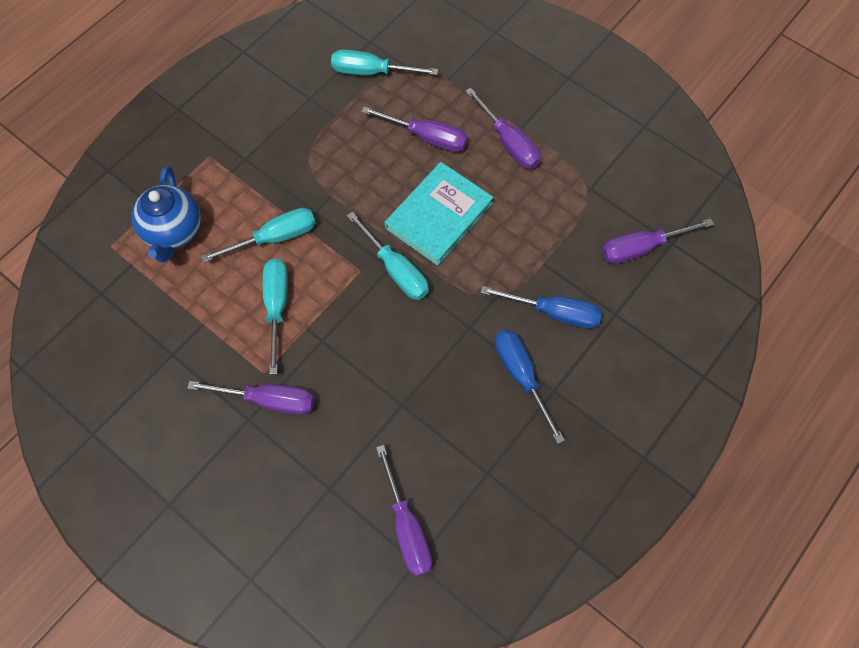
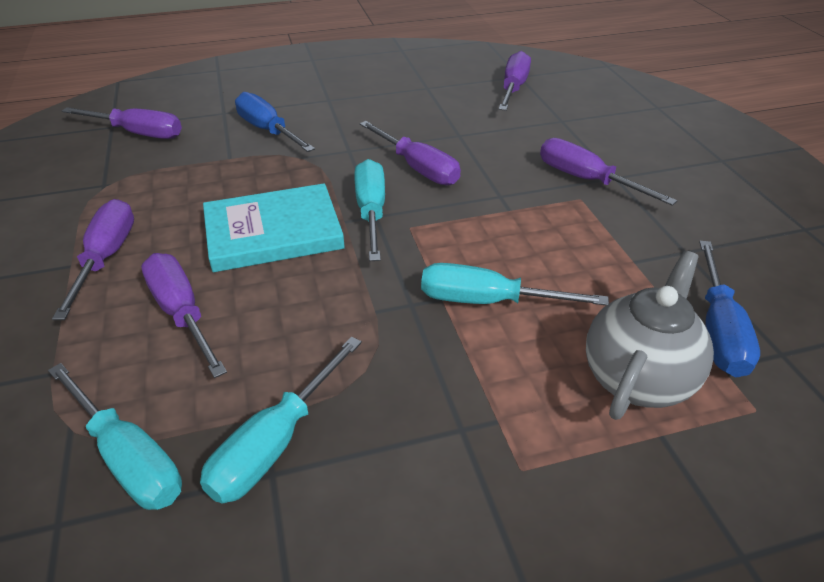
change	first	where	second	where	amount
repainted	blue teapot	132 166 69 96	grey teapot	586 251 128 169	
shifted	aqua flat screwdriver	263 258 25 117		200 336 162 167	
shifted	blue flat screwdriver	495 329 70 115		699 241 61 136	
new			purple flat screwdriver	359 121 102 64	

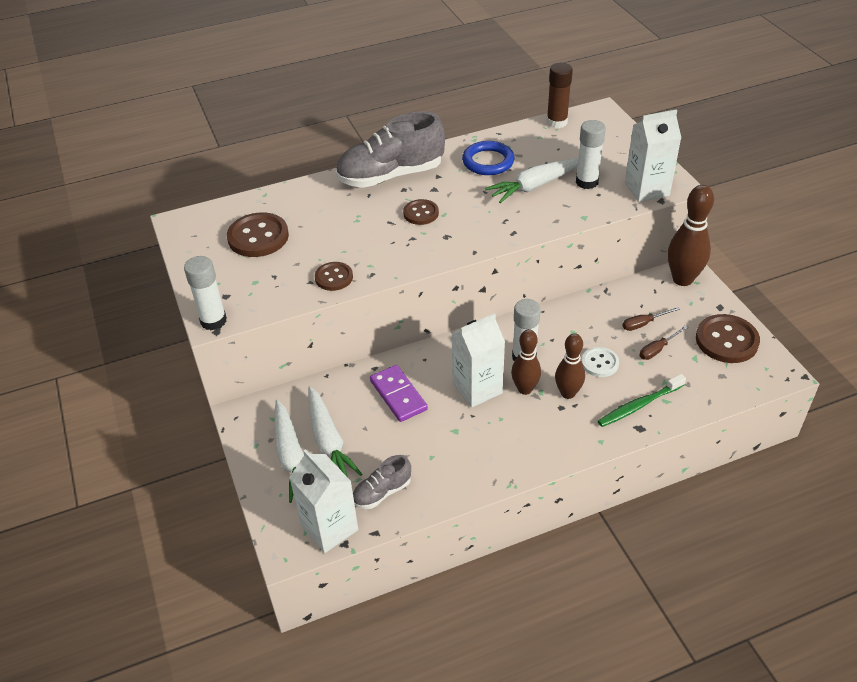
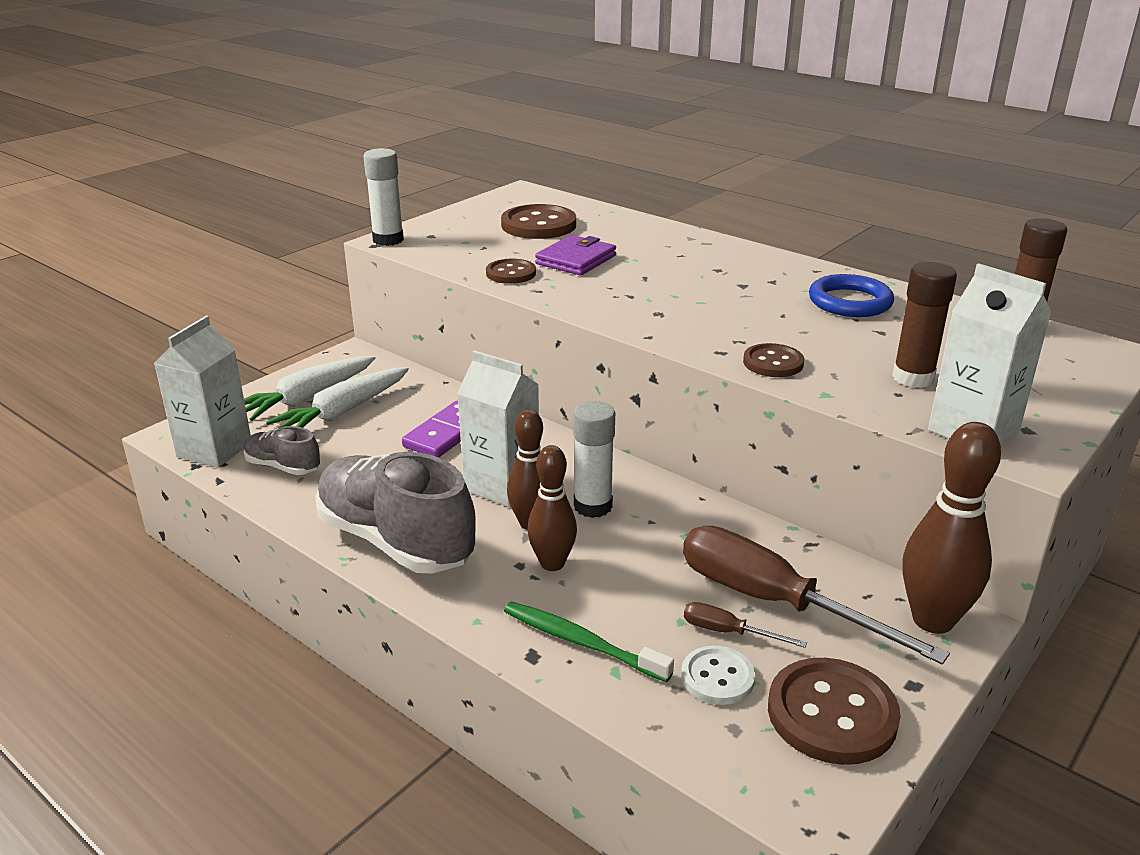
change	first	where	second	where	amount
shifted	grey lace-up shoe	336 111 109 77		316 452 160 122	
repainted	snow-white stick of glue	576 120 30 69	dark brown stick of glue	892 262 65 126	
gone	snow-white carrot	485 158 94 45			
shifted	dark brown shirt button	403 199 36 26		743 343 61 34	
scaled	dark brown flat screwdriver	622 307 58 24		683 526 267 139	x2.32
shifted	snow-white shirt button	581 347 38 30		681 646 74 59	
new			purple card wallet	535 235 81 40	

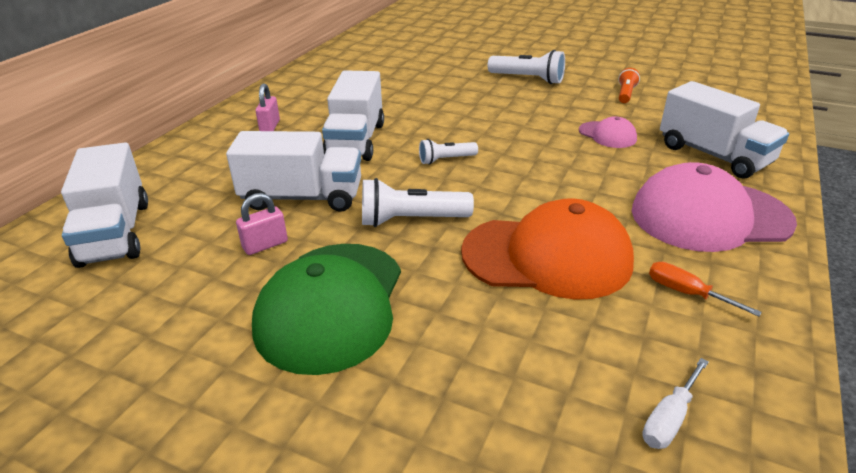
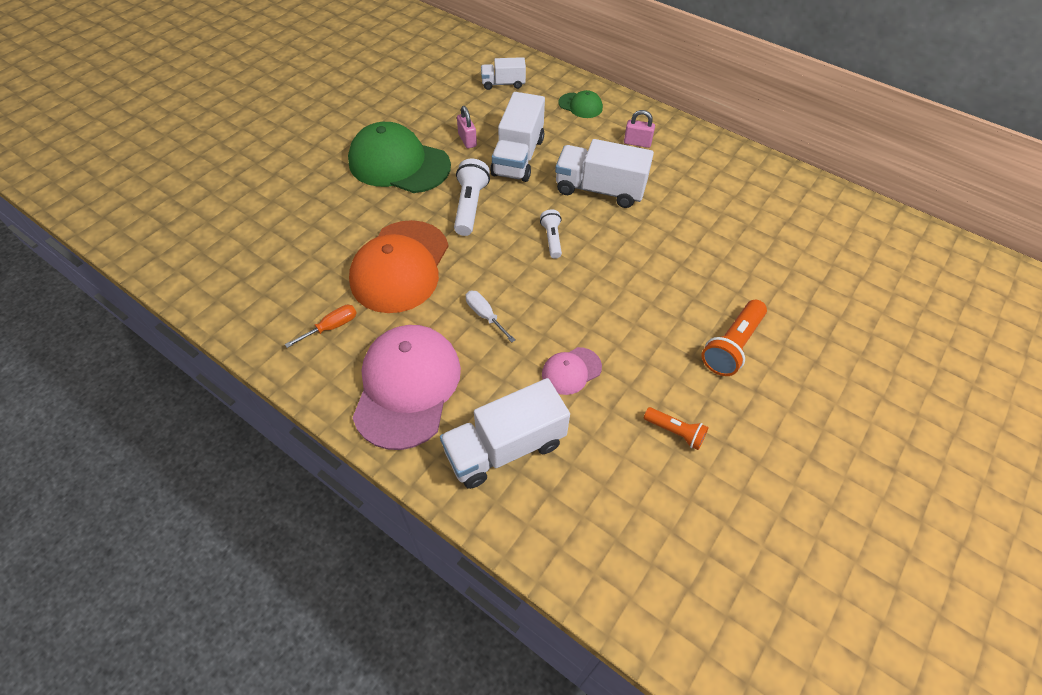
change	first	where	second	where	amount
repainted	snow-white pocket torch	488 50 77 34	orange-coloured pocket torch	702 300 65 76	
scaled	snow-white lorry	61 142 87 126		481 57 45 33	x0.57
shifted	snow-white flat screwdriver	642 358 67 91		466 291 49 51	
new			green cap	558 90 45 28	

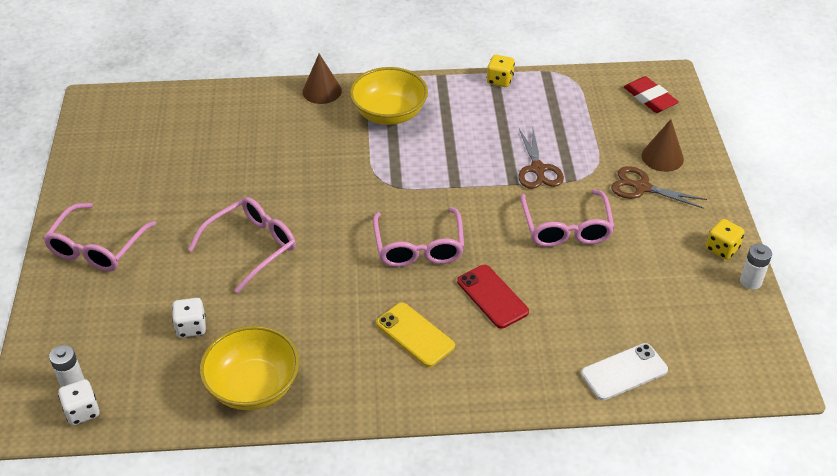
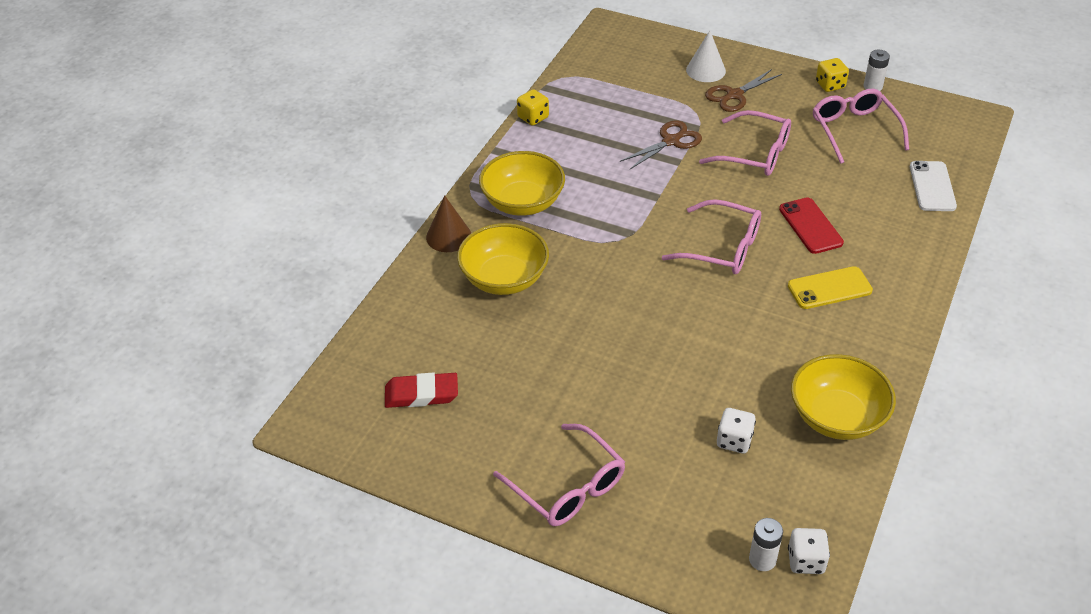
change	first	where	second	where	amount
shifted	crimson eraser	624 76 55 37		385 372 73 36	
repainted	dark brown cone shape	642 119 42 53	snow-white cone shape	686 30 40 52	
rotated	dark brown scissors	518 129 46 60		620 120 82 50	60 degrees counterclockwise
shifted	pink glasses	188 197 108 96		813 89 96 75	
rotated	crimson phone	457 265 72 64		779 197 65 57	75 degrees clockwise
new			yellow deep dish	457 223 92 72	

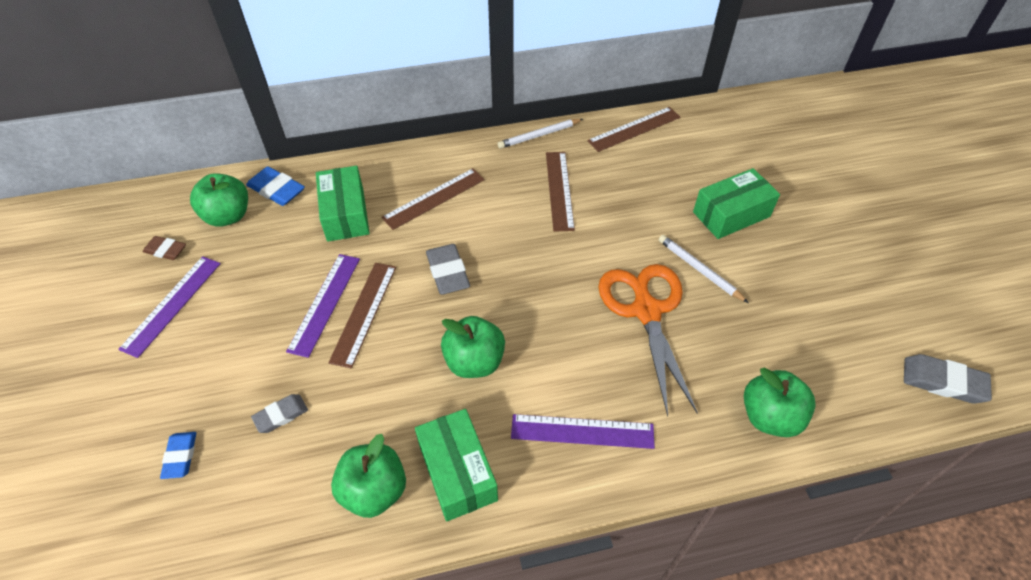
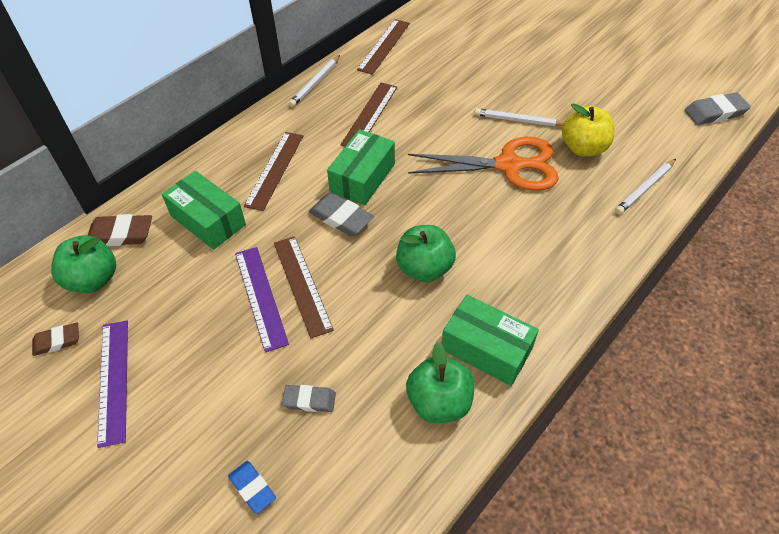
change	first	where	second	where	amount
rotated	dark brown ruler	546 152 29 80		340 83 57 64	60 degrees clockwise
repainted	blue eraser	246 166 59 40	dark brown eraser	88 214 64 32	
shifted	green parcel	693 168 87 71		327 129 68 76	
rotated	orange-coloured scissors	598 264 100 152		408 137 151 54	135 degrees clockwise
swapped	green apple	744 368 72 69	snow-white lead pencil	615 159 61 56	
rotated	grey eraser	251 394 57 39		282 385 54 27	75 degrees clockwise
gone	purple ruler	511 414 144 35			
new			yellow apple	562 103 53 53	

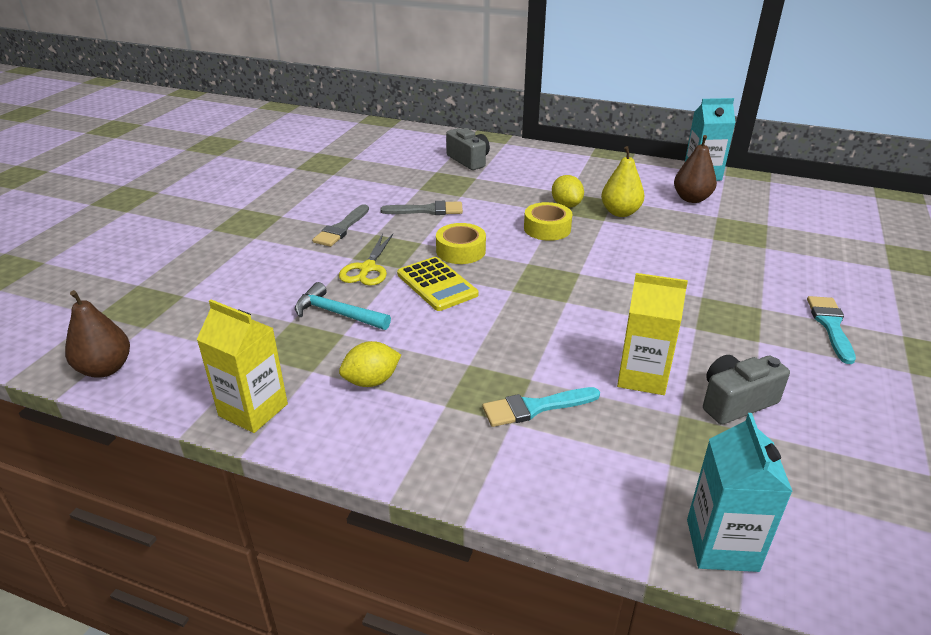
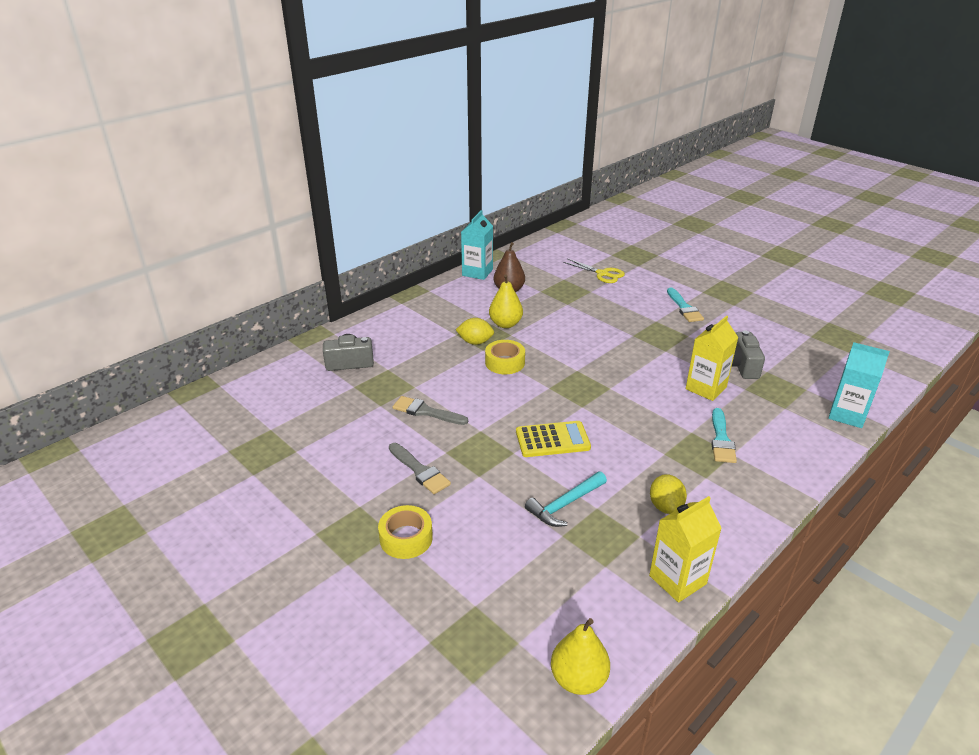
change	first	where	second	where	amount
rotated	grey paintbrush	380 201 83 14		393 396 75 29	90 degrees counterclockwise
shifted	yellow sticky tape	436 223 50 41		378 505 55 54	
shifted	yellow scissors	339 234 54 52		563 258 62 25	
repainted	dark brown pear	65 290 65 88	yellow pear	551 618 59 77	
rotated	aqua paintbrush	807 296 49 68		667 288 37 34	135 degrees counterclockwise

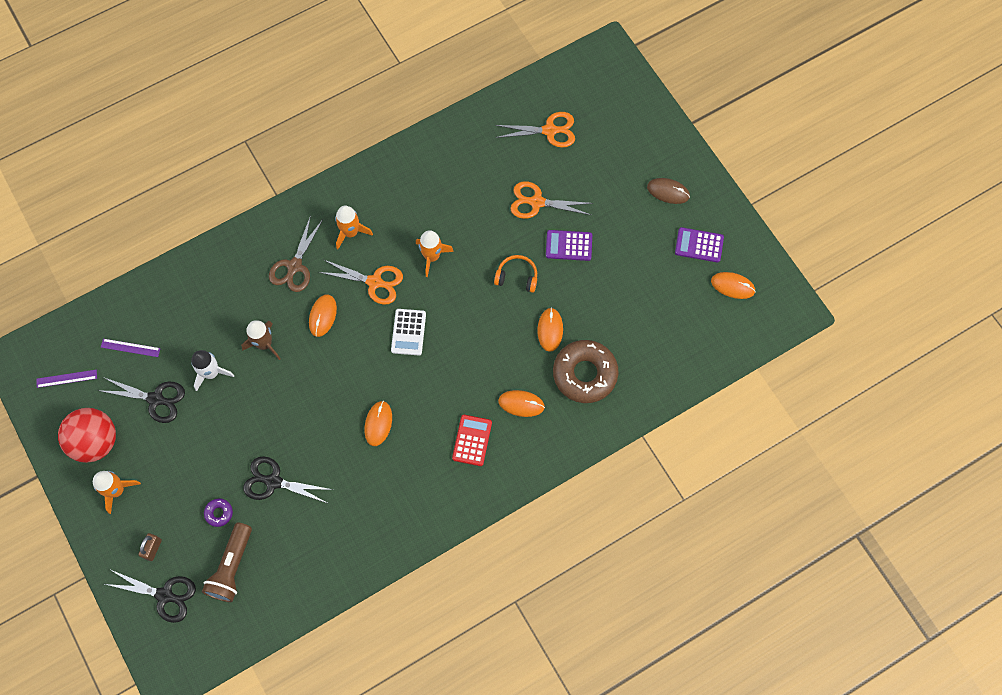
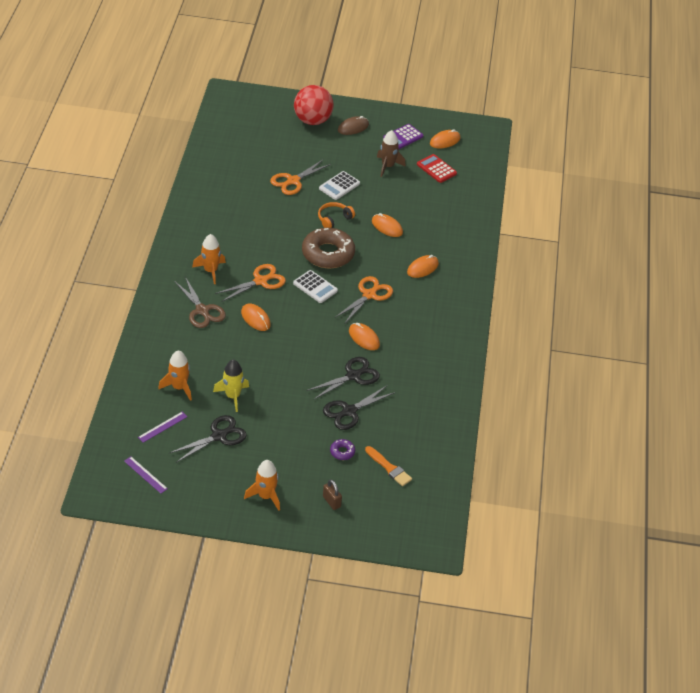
change	first	where	second	where	amount
shifted	orange-coloured scissors	495 112 80 36		336 276 57 47	
shifted	orange-coloured spaceship	416 230 38 47		158 351 34 50	
repainted	purple pocket calculator	546 230 46 31	snow-white pocket calculator	319 171 41 29	
shifted	dark brown spaceship	241 320 40 40		377 130 29 47	
shifted	dark brown doughnut	553 340 66 63		302 228 53 40	
repainted	snow-white spaceship	191 350 44 41	yellow spaceship	213 360 36 52	
rotated	purple ruler	36 370 61 18		124 456 44 38	75 degrees counterclockwise
shifted	crimson play ball	58 408 58 55		294 85 40 40	
shifted	crimson pocket calculator	452 415 40 51		417 154 40 29	
swapped	dark brown pocket torch	202 522 50 80	orange-coloured paintbrush	365 446 47 40	
shifted	ebony scissors	105 570 91 53		307 357 73 42	

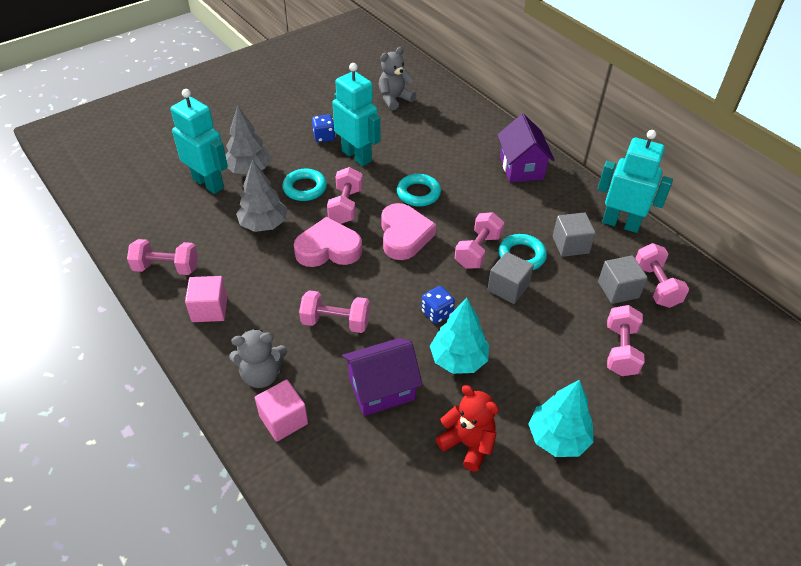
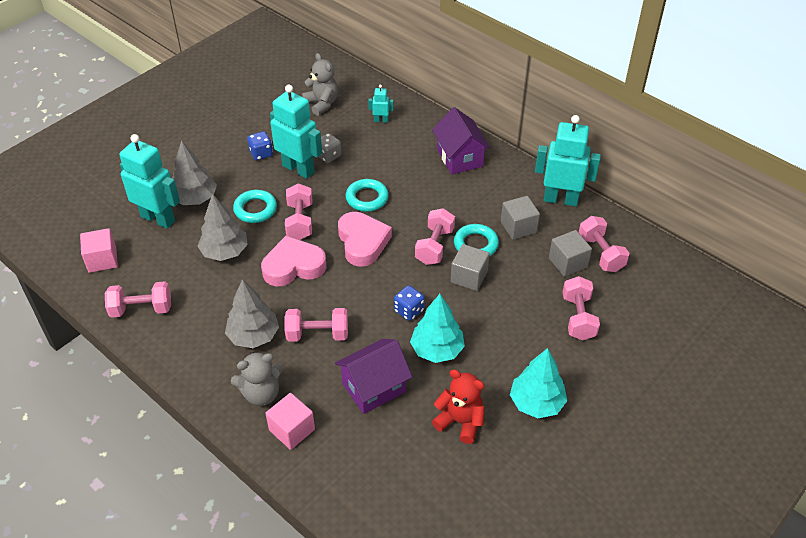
change	first	where	second	where	amount
rotated	grey stuffed bear	379 47 37 63		302 53 36 63	105 degrees clockwise
shifted	pink block	185 276 42 46		80 228 38 45	
new			aqua robot	368 85 26 38	
new			grey dice	319 133 22 30	
new			grey toy tree	225 279 54 69	

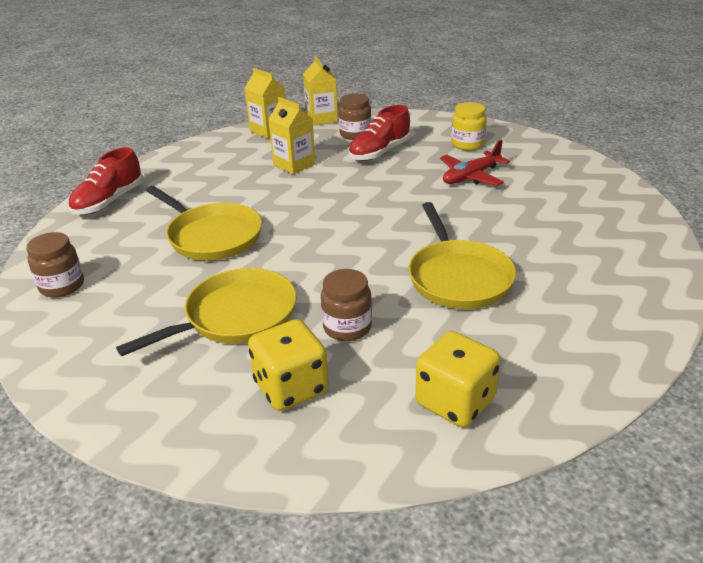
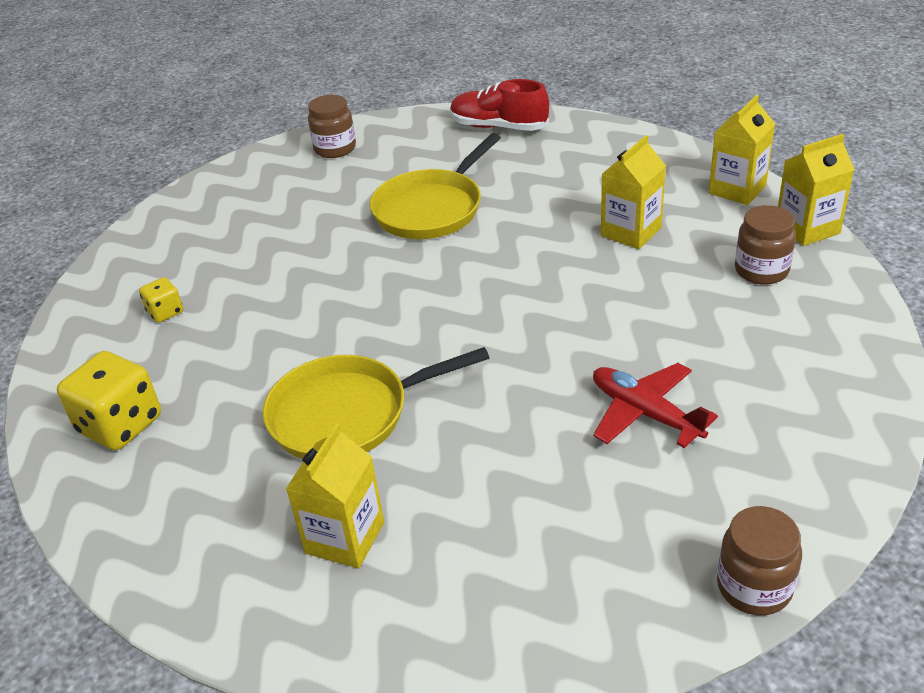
change	first	where	second	where	amount
gone	yellow preserve jar	451 102 36 48			
gone	crimson lace-up shoe	348 105 63 56			
gone	yellow skillet	116 268 180 88			
shifted	dark brown preserve jar	321 269 51 72		717 506 85 109	
scaled	yellow dice	248 319 81 92		139 277 44 46	x0.52
new			yellow milk carton	286 423 98 145	

